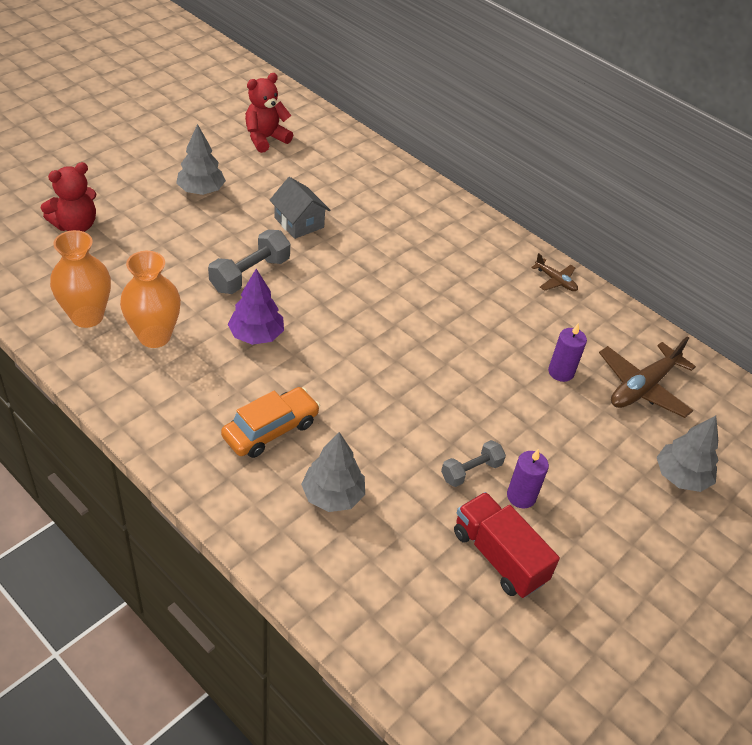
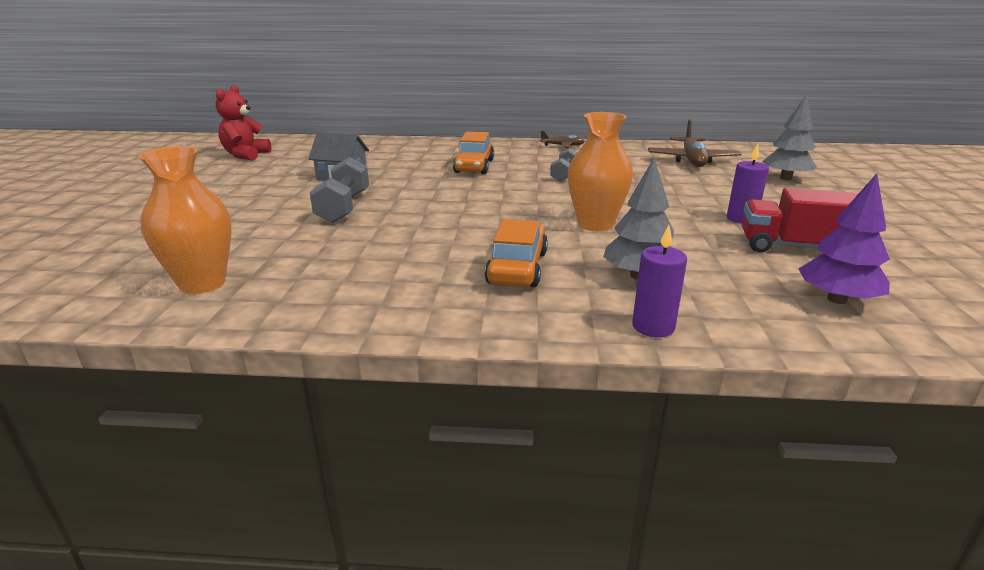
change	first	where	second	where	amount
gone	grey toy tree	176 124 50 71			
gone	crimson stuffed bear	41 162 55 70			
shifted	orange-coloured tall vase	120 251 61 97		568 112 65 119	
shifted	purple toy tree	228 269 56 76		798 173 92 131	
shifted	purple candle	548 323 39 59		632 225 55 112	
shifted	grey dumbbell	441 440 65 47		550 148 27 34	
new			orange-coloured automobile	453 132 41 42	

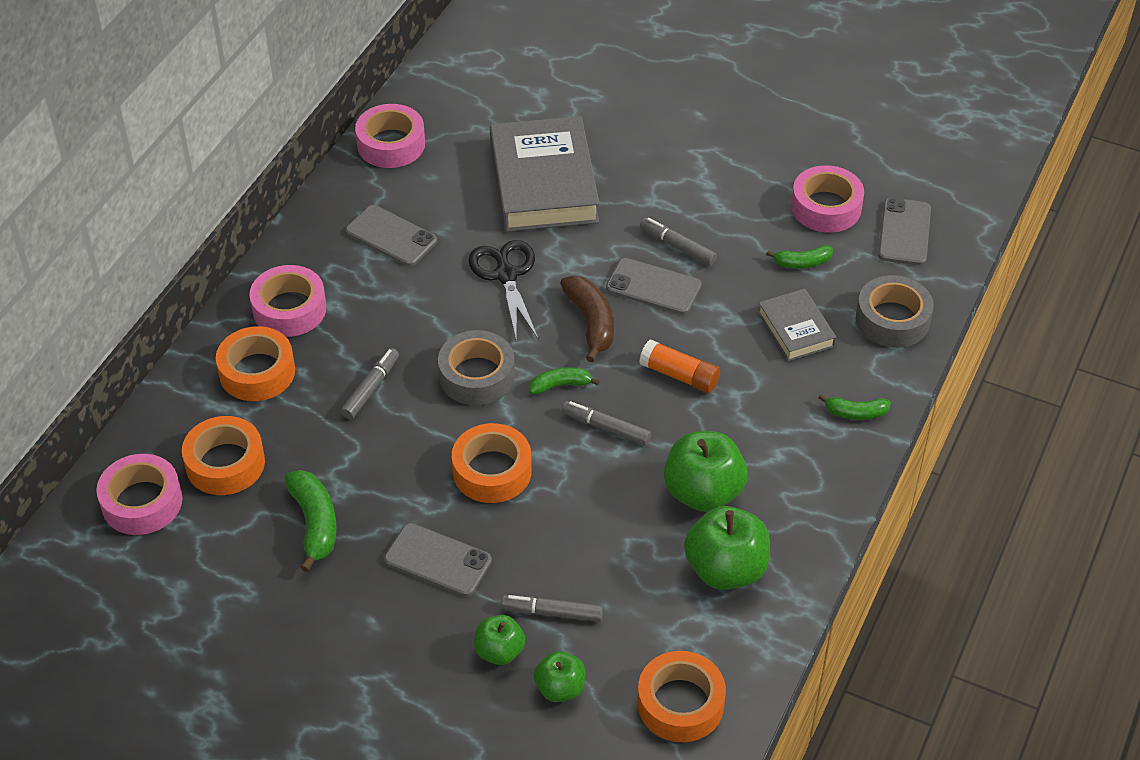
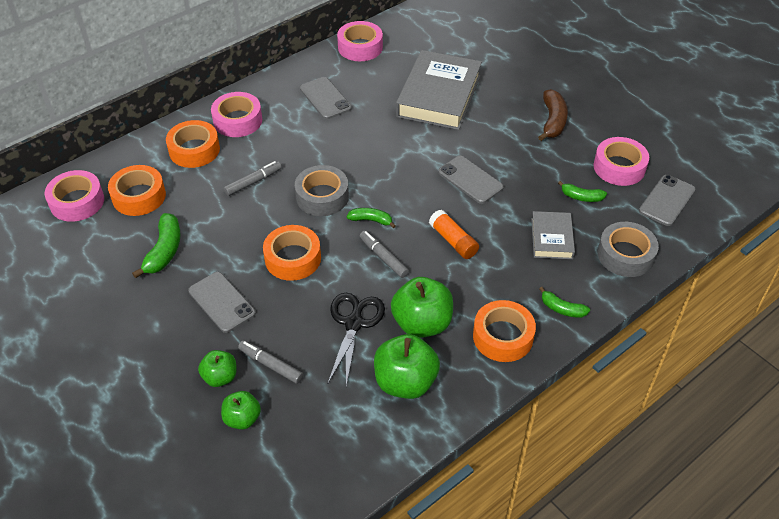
change	first	where	second	where	amount
gone	grey felt pen	640 218 77 48			
shifted	ebony scissors	468 240 70 102		328 293 57 93	
shifted	dark brown toy banana	560 276 54 86		538 89 30 52	
shifted	orange-coloured sticky tape	637 651 89 91		473 300 63 62	

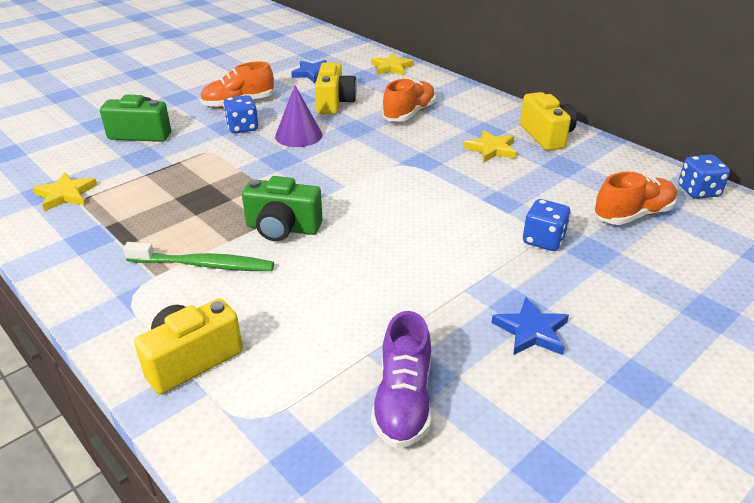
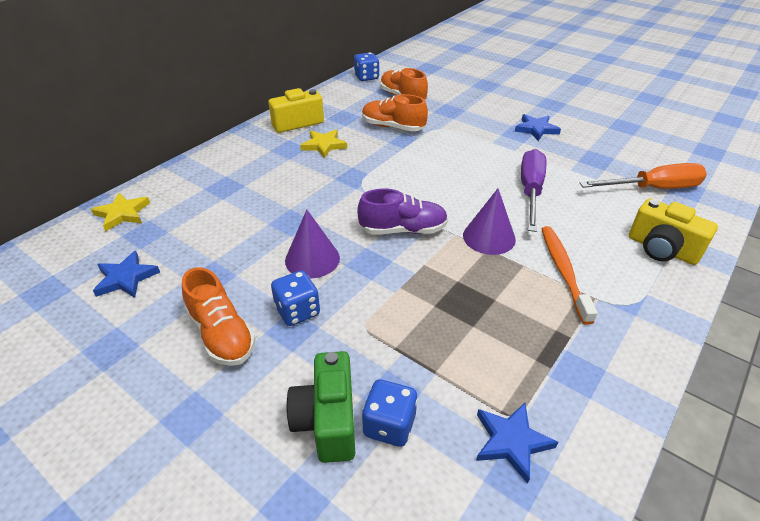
change	first	where	second	where	amount
gone	yellow photo camera	315 62 42 52			
shifted	orange-coloured lace-up shoe	382 78 54 44		362 94 66 37	
repainted	yellow five-pointed star	33 172 64 39	blue five-pointed star	476 403 82 81	
swapped	green photo camera	242 176 81 65	purple cone shape	463 189 53 66	
shifted	blue dice	523 199 48 52		362 380 56 67	
repainted	green toothbrush	123 242 151 29	orange-coloured toothbrush	542 226 56 99	
shifted	purple lace-up shoe	371 311 61 137		357 189 91 46	
new			purple flat screwdriver	521 149 25 83	
new			orange-coloured flat screwdriver	580 163 127 26	

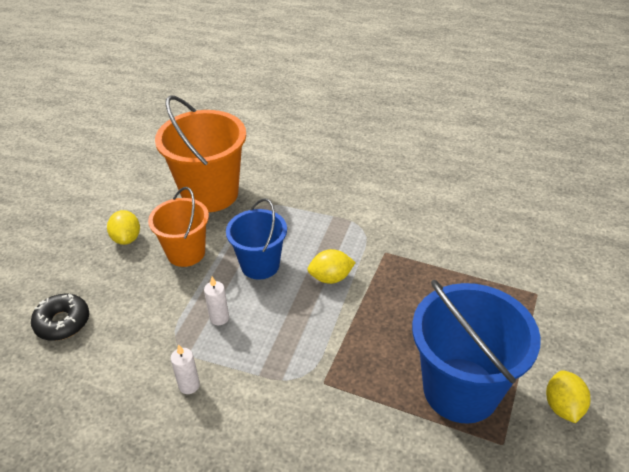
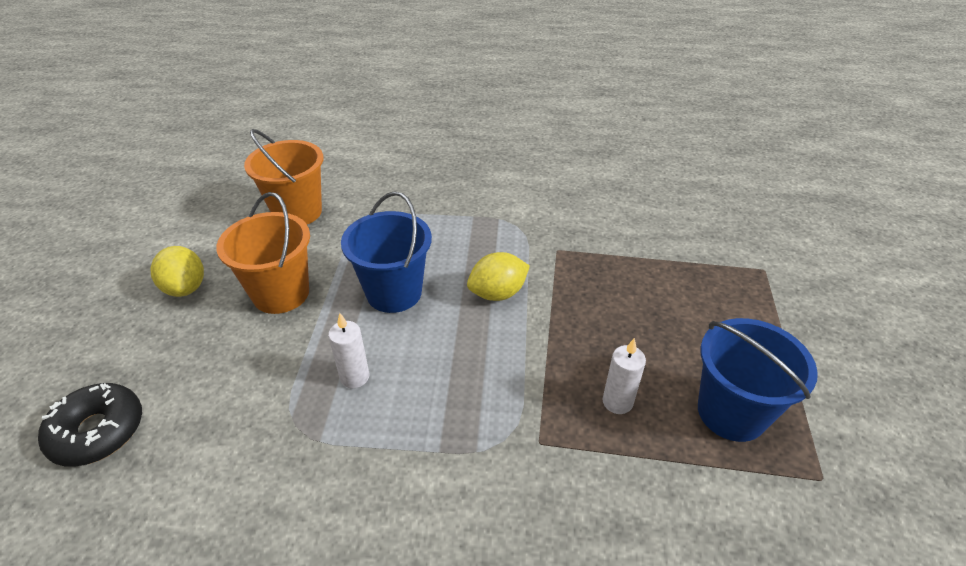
change	first	where	second	where	amount
scaled	orange-coloured bucket	155 95 91 118		244 129 79 95	x0.62
scaled	blue bucket	412 279 129 145		698 318 120 124	x0.62
shifted	snow-white candle	171 344 29 50		603 338 43 76	
gone	yellow lemon	546 370 44 53			

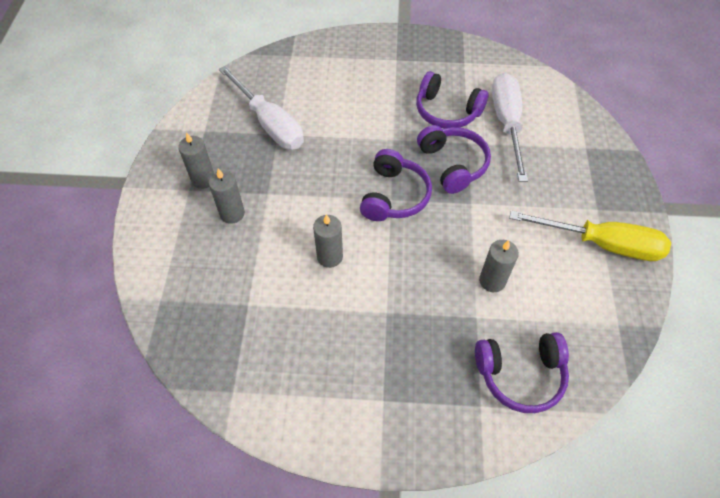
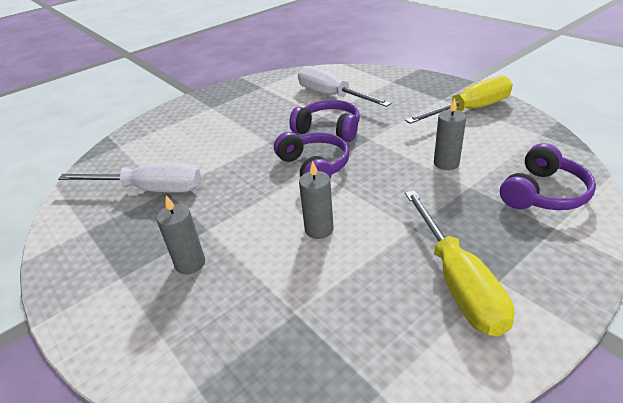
change	first	where	second	where	amount
gone	purple over-ear headphones	416 71 72 57			
gone	grey candle	178 132 36 57			
new			yellow flat screwdriver	405 190 110 146	

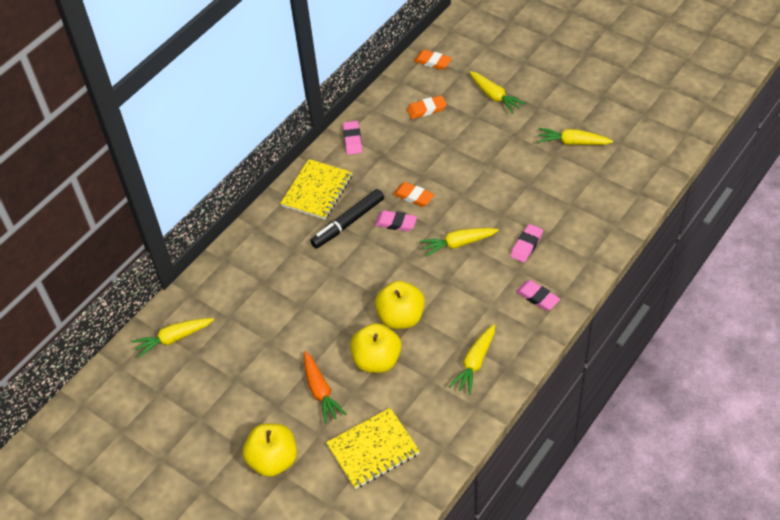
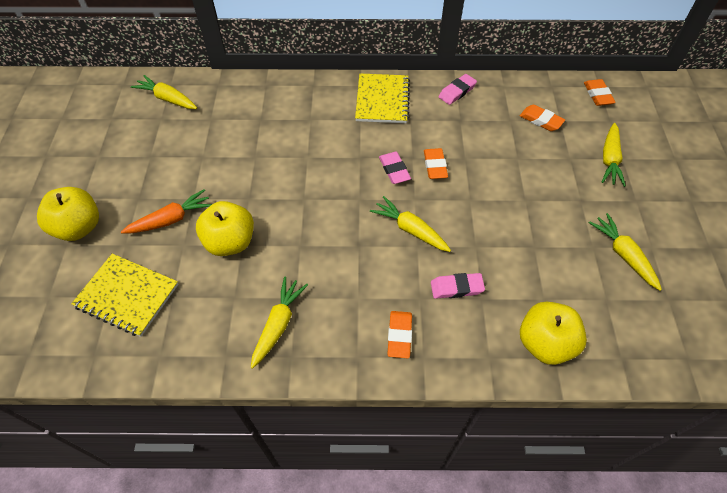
change	first	where	second	where	amount
rotated	yellow notebook	280 159 72 61		355 73 55 50	75 degrees counterclockwise
gone	ebony felt pen	310 189 74 60			
repainted	pink eraser	516 280 44 31	orange-coloured eraser	387 311 25 47	
shifted	yellow apple	375 281 50 48		520 301 67 64	
rotated	yellow carrot	449 324 46 71		251 277 57 92	120 degrees clockwise
rotated	orange-coloured carrot	304 351 42 73		121 189 91 45	150 degrees counterclockwise

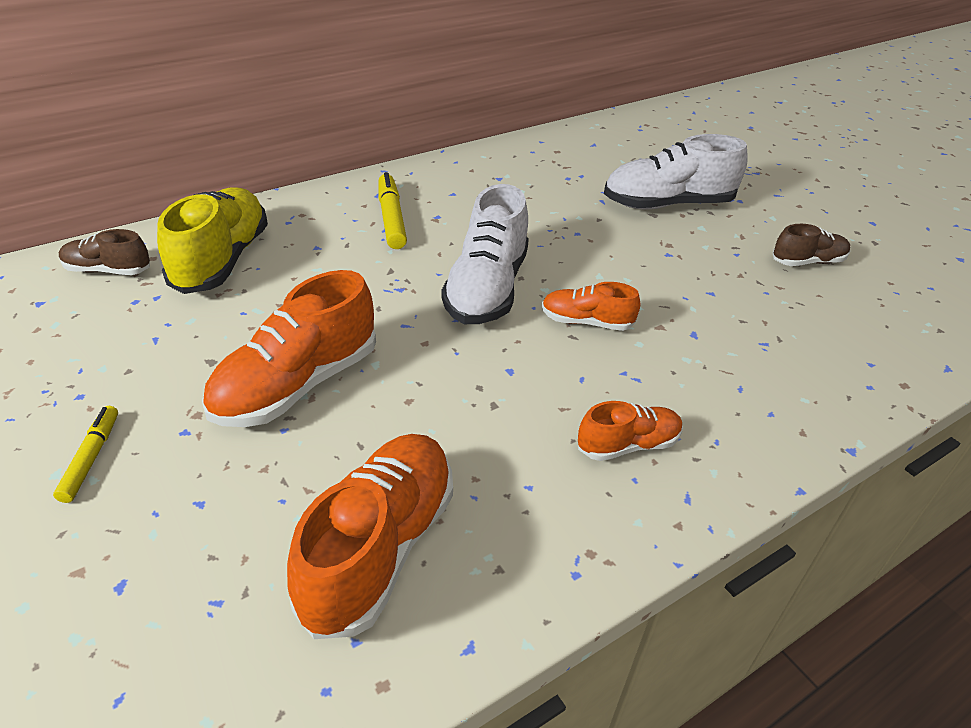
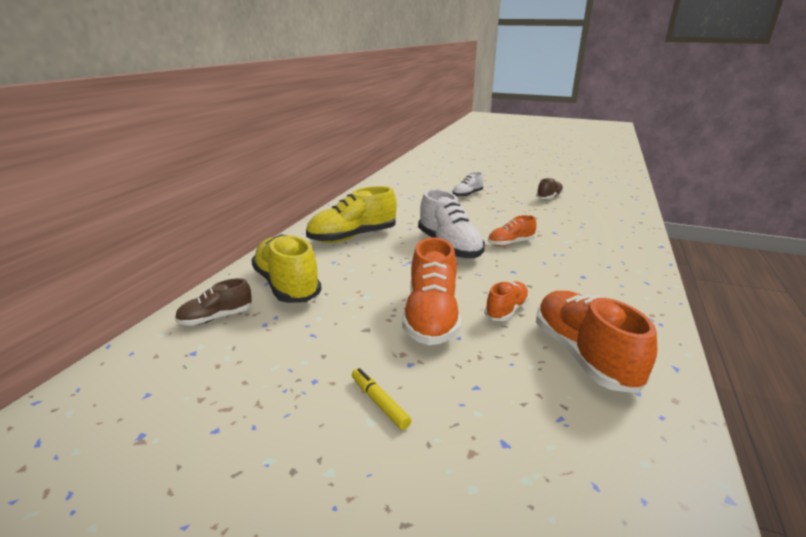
change	first	where	second	where	amount
scaled	snow-white lace-up shoe	604 134 144 75		452 172 31 26	x0.55
swapped	yellow felt pen	378 172 29 77	yellow lace-up shoe	306 186 91 57	
shifted	orange-coloured lace-up shoe	578 401 105 60		484 281 45 40	

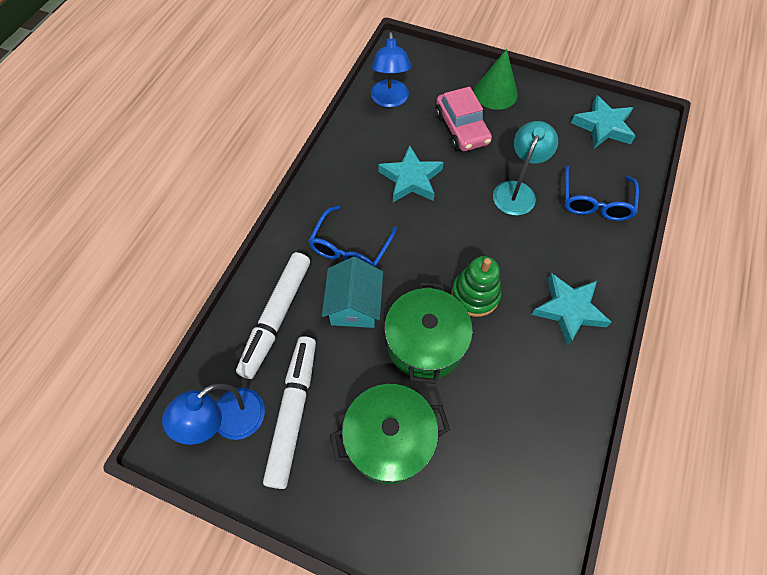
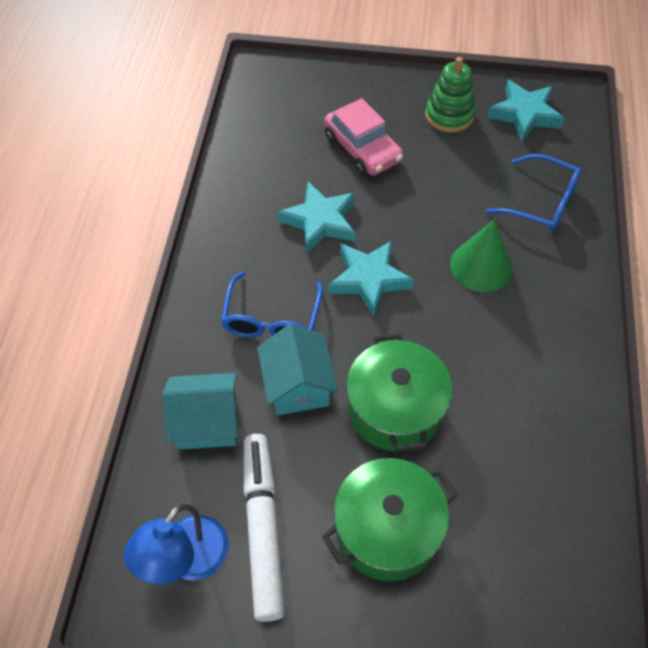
change	first	where	second	where	amount
gone	blue desk lamp	371 32 40 76			
shifted	green cone shape	474 49 44 61		450 219 62 73	
gone	aqua desk lamp	493 121 65 94			
rotated	blue glasses	564 166 75 55		486 154 95 78	60 degrees counterclockwise
swapped	snow-white felt pen	236 252 74 127	aqua house	162 373 76 77	
shifted	green stacking toy	451 256 50 61		425 57 51 76	
shifted	aqua five-pointed star	531 273 80 72		328 241 86 75	

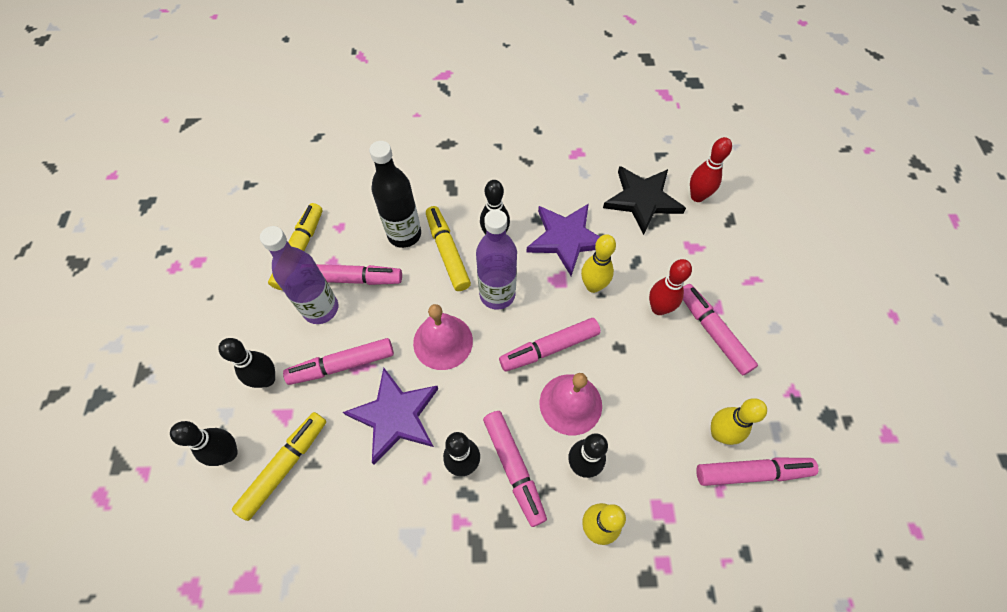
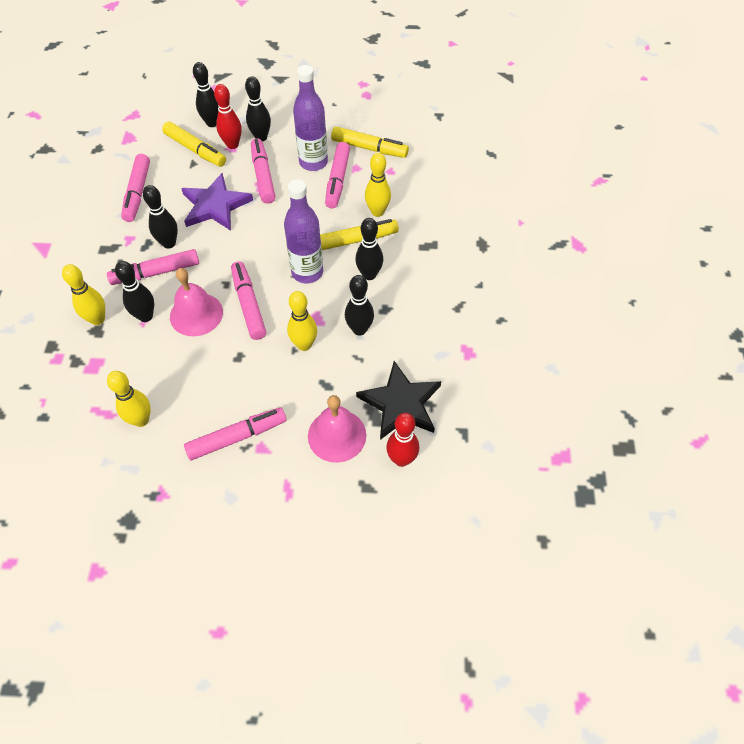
change	first	where	second	where	amount
swapped	ebony flask	369 141 52 107	yellow skittle	365 153 26 64	
swapped	purple five-pointed star	526 204 74 72	ebony skittle	345 275 29 61	
shifted	crimson skittle	649 259 43 56		214 84 28 65	
shifted	pink bell	413 304 60 66		308 395 58 68	
shifted	pink felt pen	696 458 123 28		121 154 29 68	

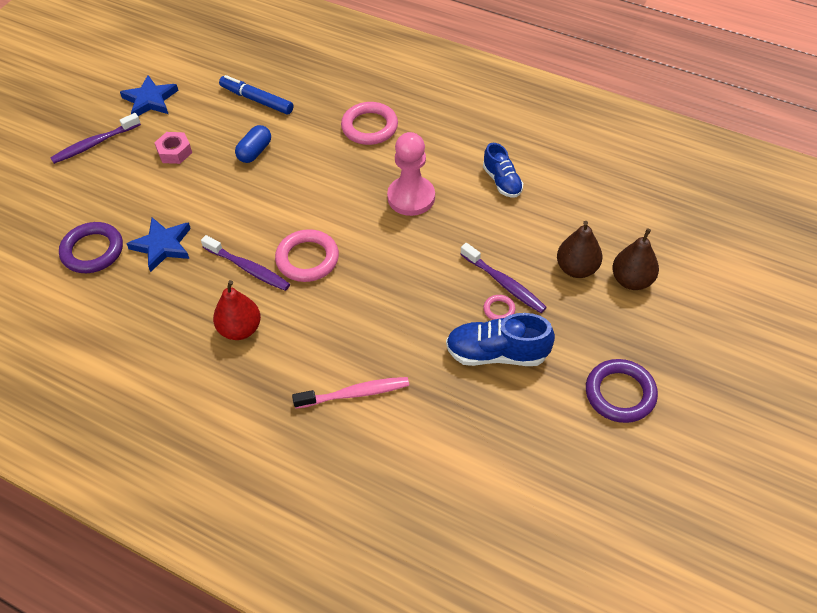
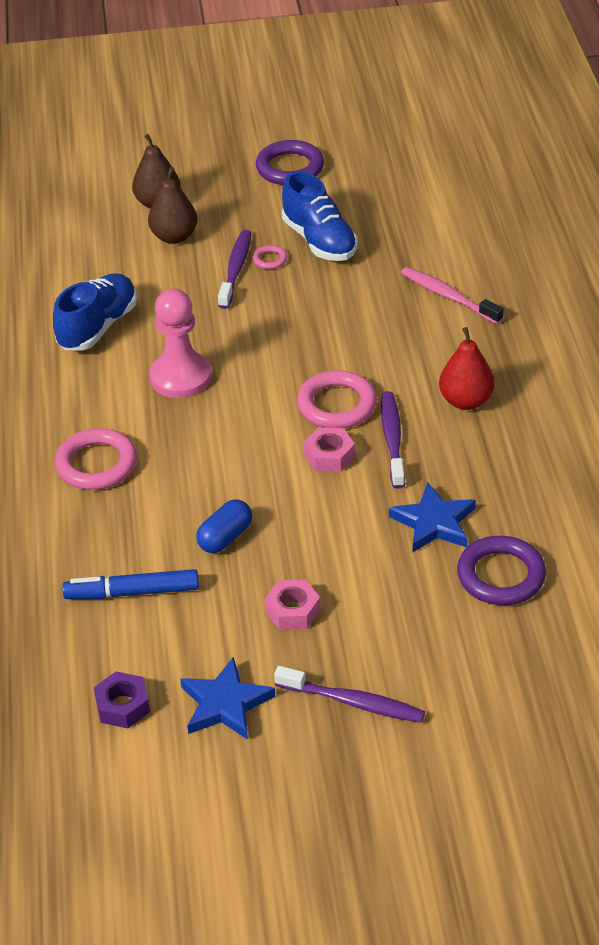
change	first	where	second	where	amount
rotated	blue felt pen	219 75 74 39		62 569 137 30	90 degrees clockwise
rotated	blue pill shape	235 125 36 38		196 499 56 54	45 degrees counterclockwise
scaled	blue lace-up shoe	483 143 40 55		53 273 84 77	x1.53
new			pink hexagon nut	304 427 51 45	
new			purple hexagon nut	94 671 56 58	

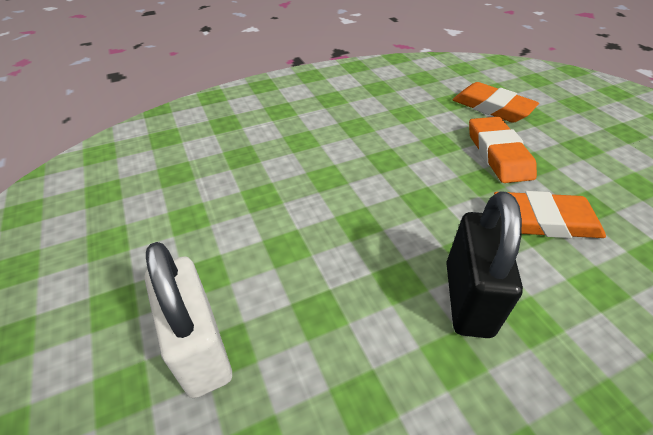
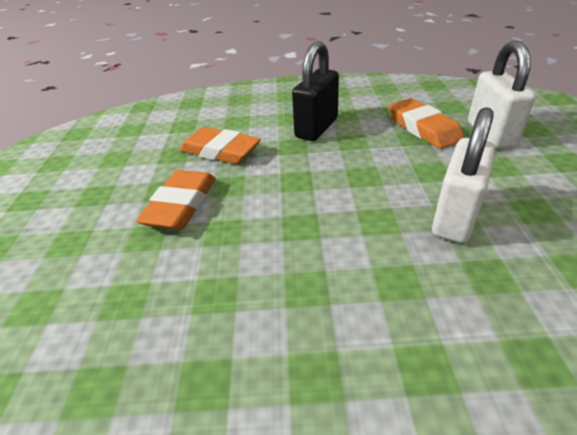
change	first	where	second	where	amount
shifted	orange-coloured eraser	453 82 86 41		388 98 76 51	
new			snow-white small lock	432 107 64 136	

